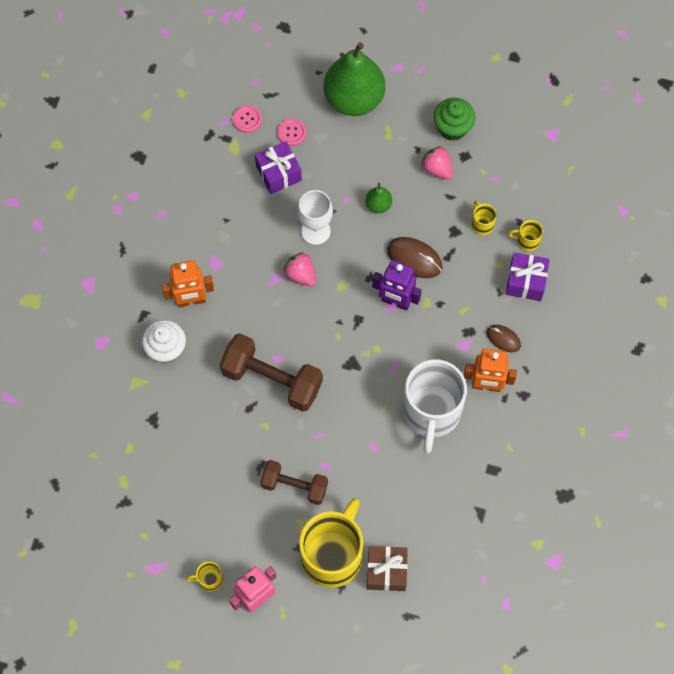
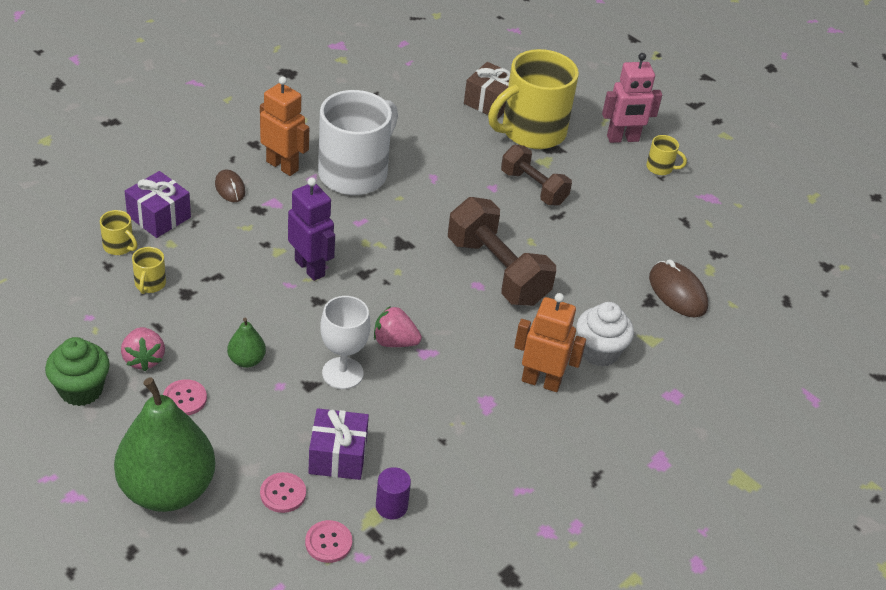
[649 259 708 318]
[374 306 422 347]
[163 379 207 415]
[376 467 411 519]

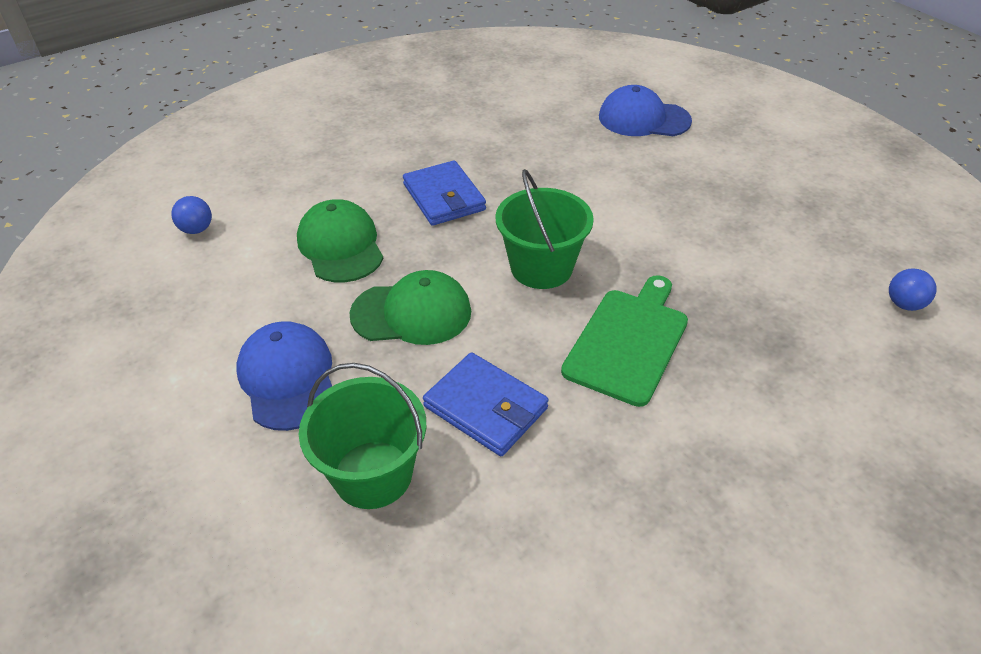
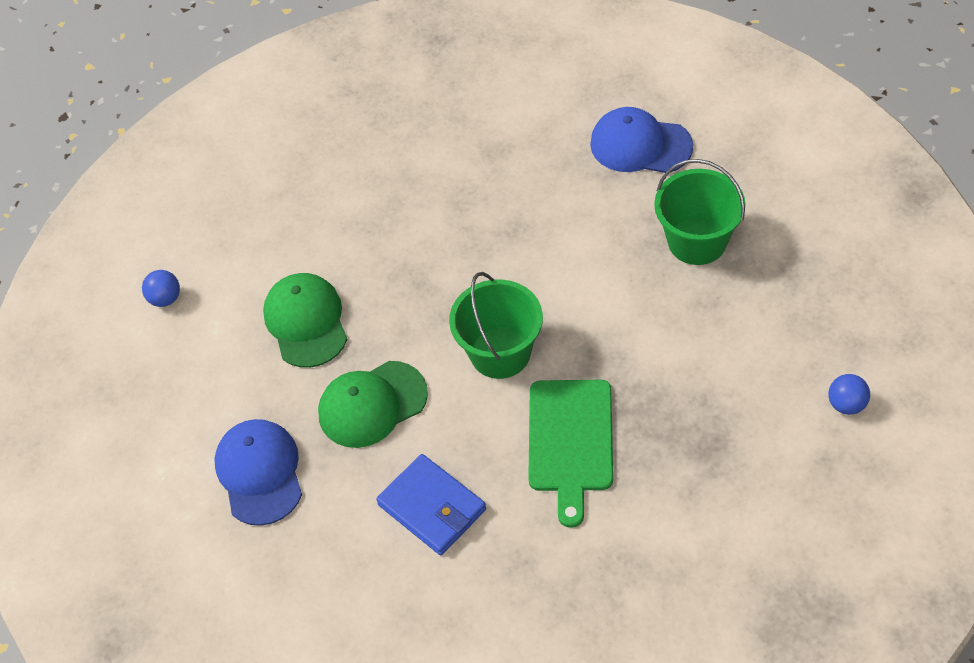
[403 160 486 226] (first image)
[318 361 428 448]
[528 380 613 528]
[654 159 746 265]

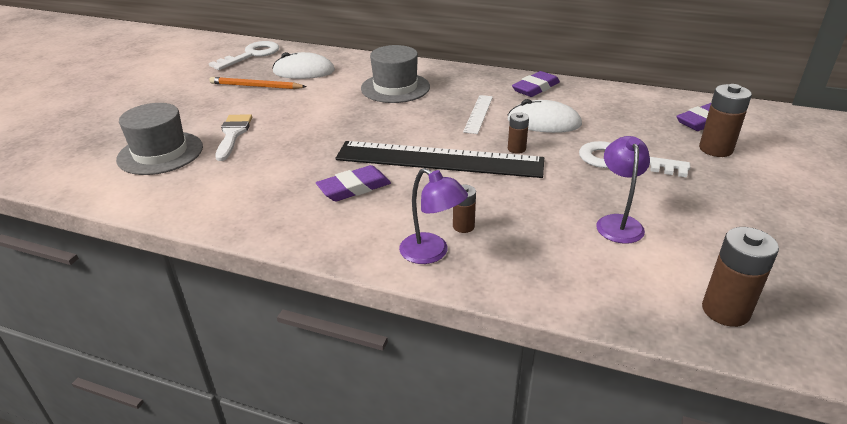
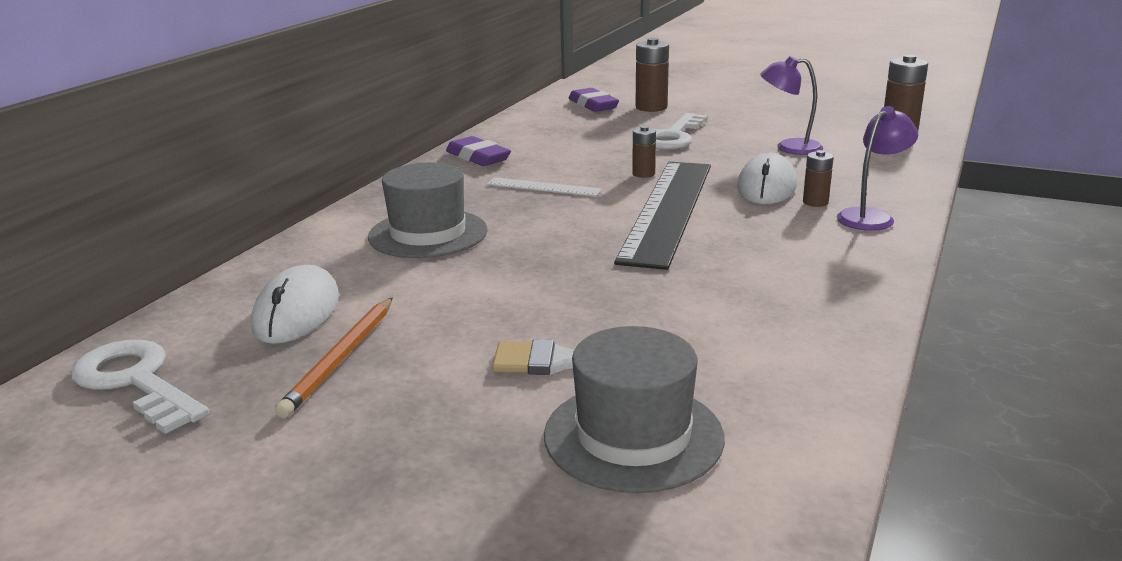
[737 152 797 204]
[316 165 391 201] (first image)

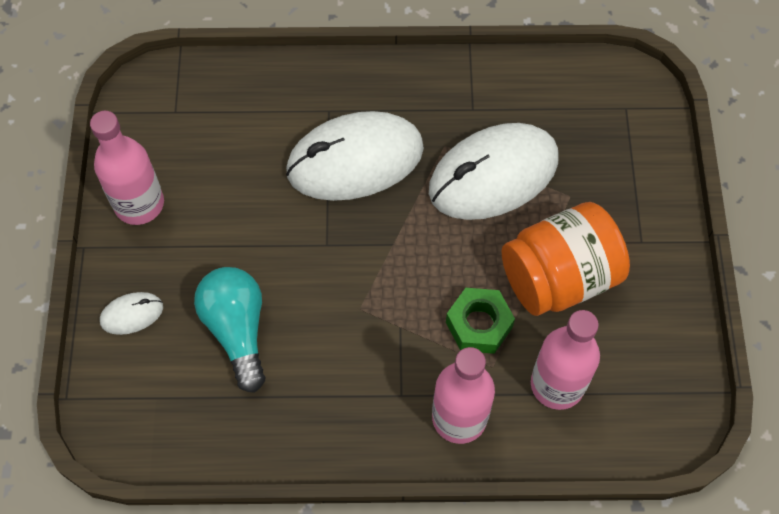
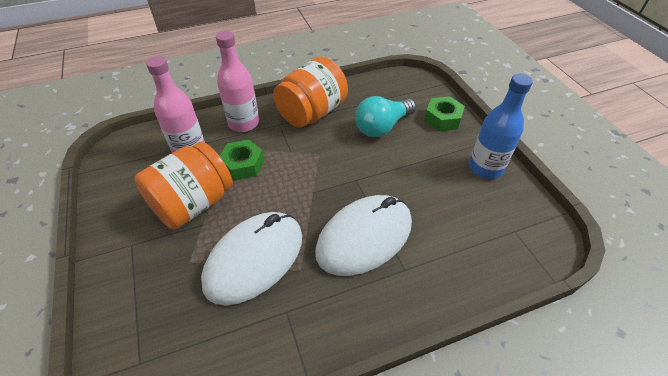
[469 74 533 179]
[355 96 416 137]
[424 96 465 131]
[273 57 348 127]

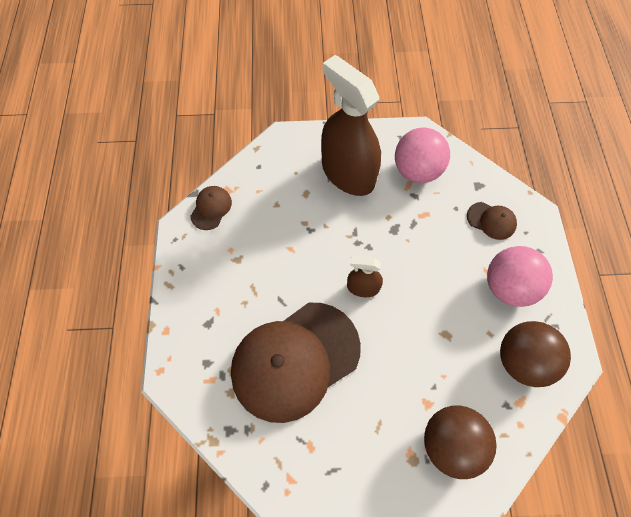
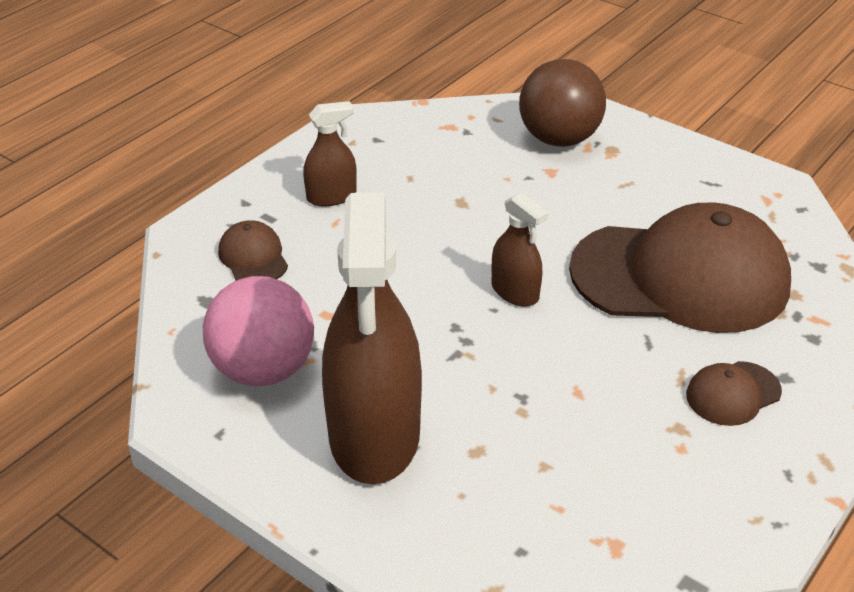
[686 361 782 426]
[303 101 357 206]
[500 321 571 387] (first image)

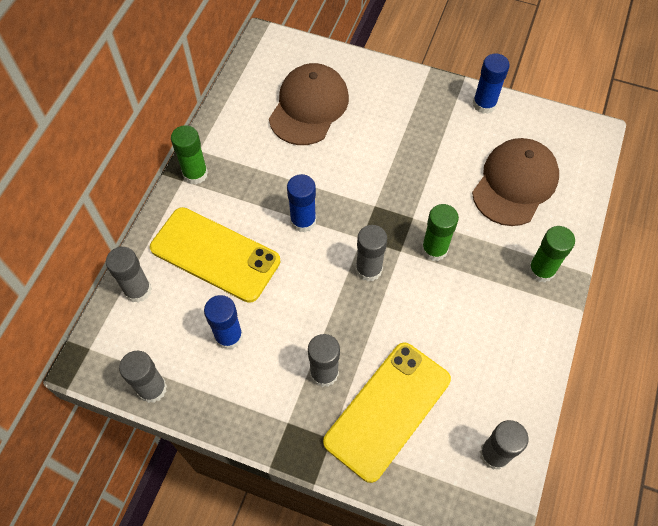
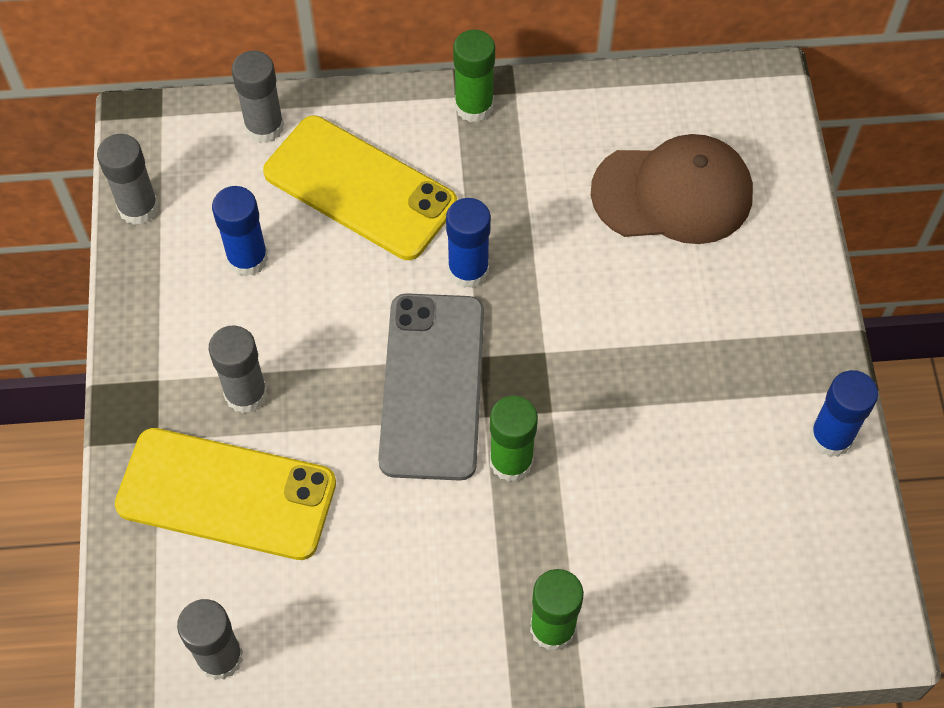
[472 138 559 226] (first image)
[263 115 457 260]
[378 293 484 481]

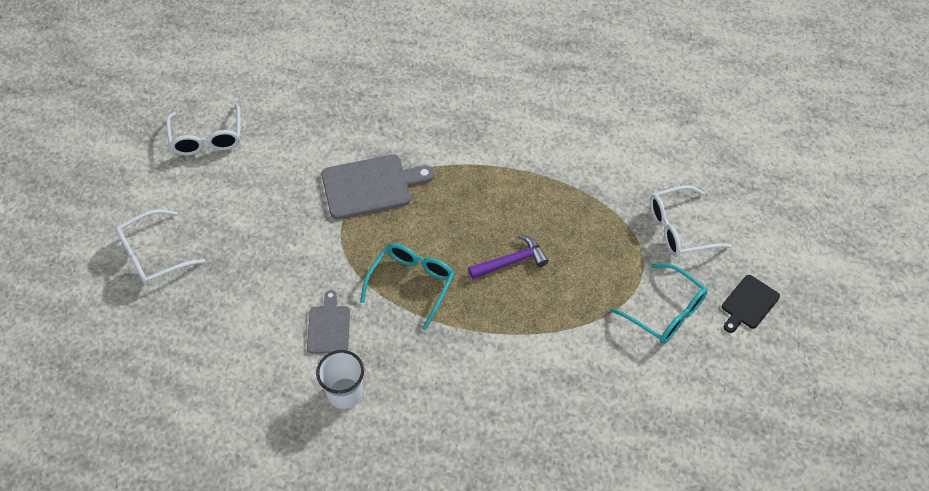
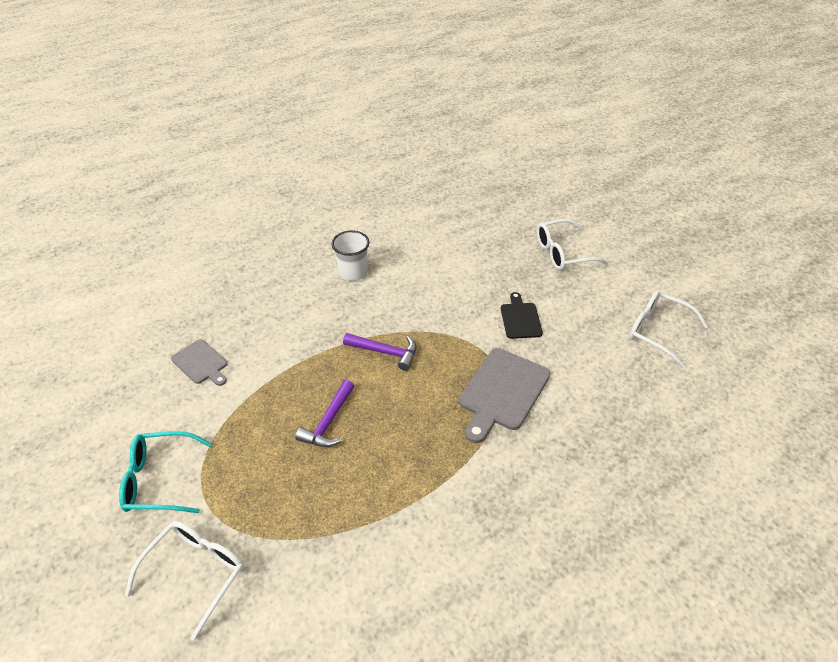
[537 219 608 270]
[343 333 416 371]
[501 292 543 339]
[171 339 227 386]

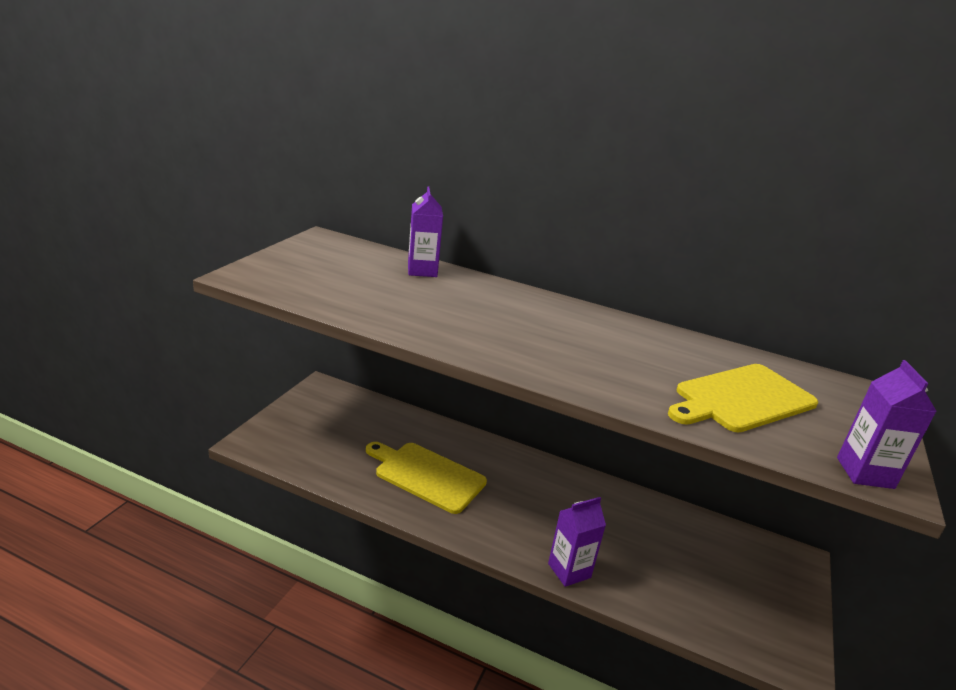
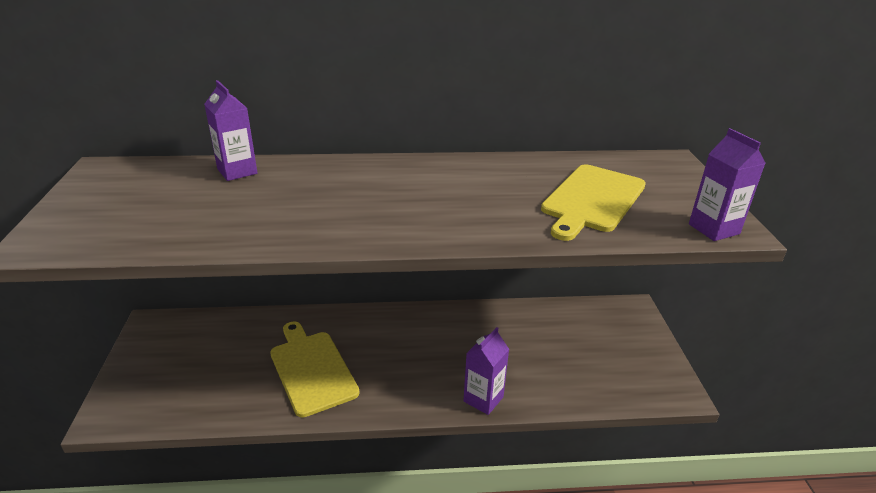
[270 321 359 418]

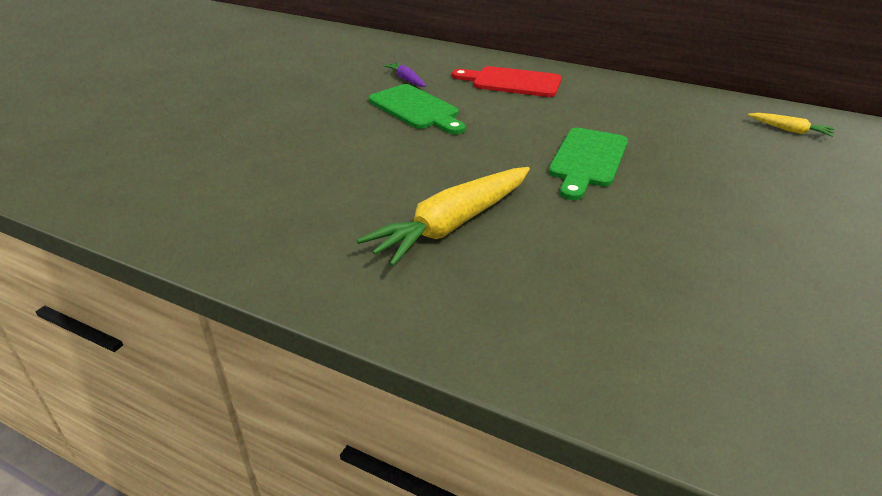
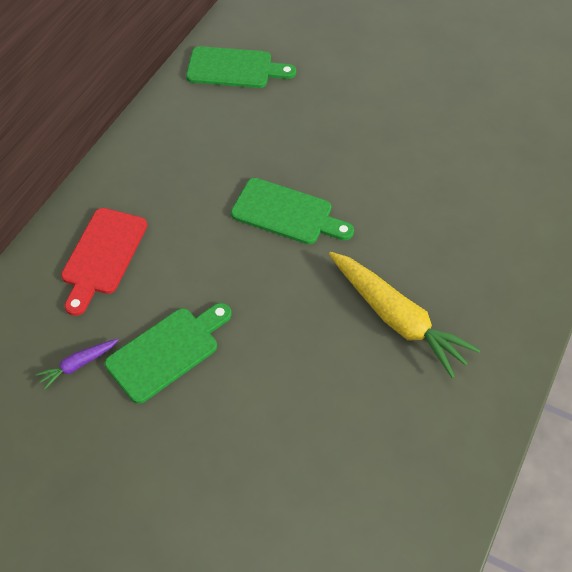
[186 46 296 88]

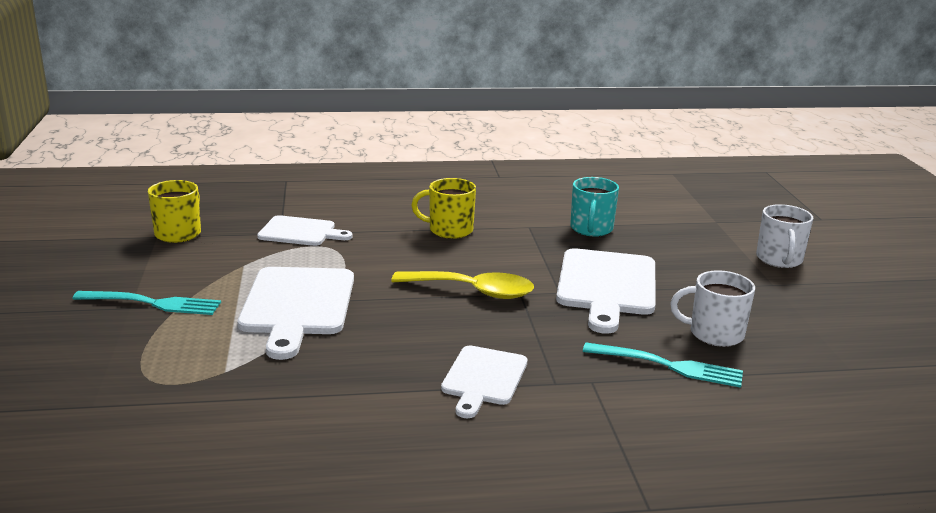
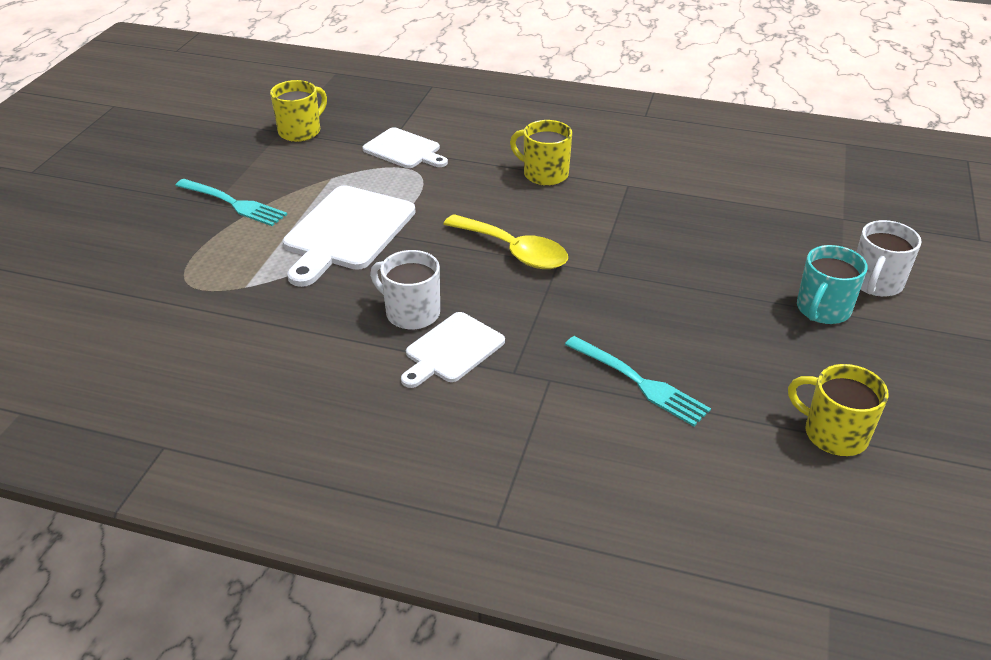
[797 245 868 324]
[556 248 656 334] (first image)
[370 250 440 330]
[788 364 888 456]

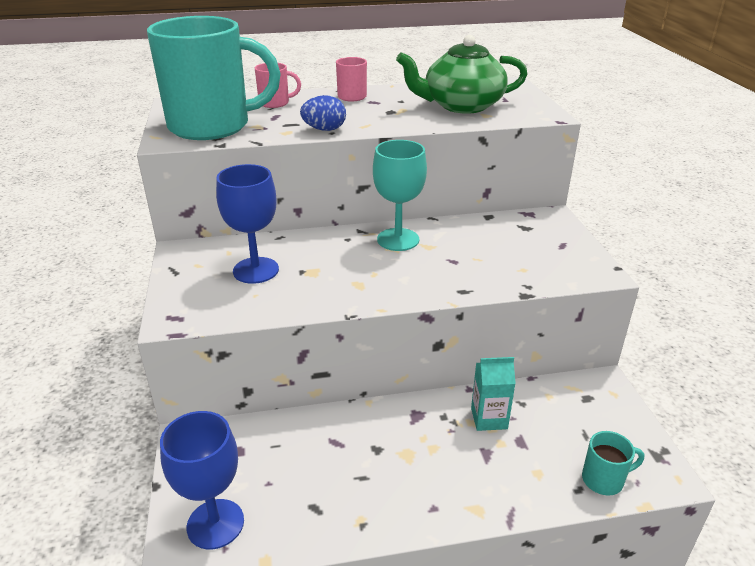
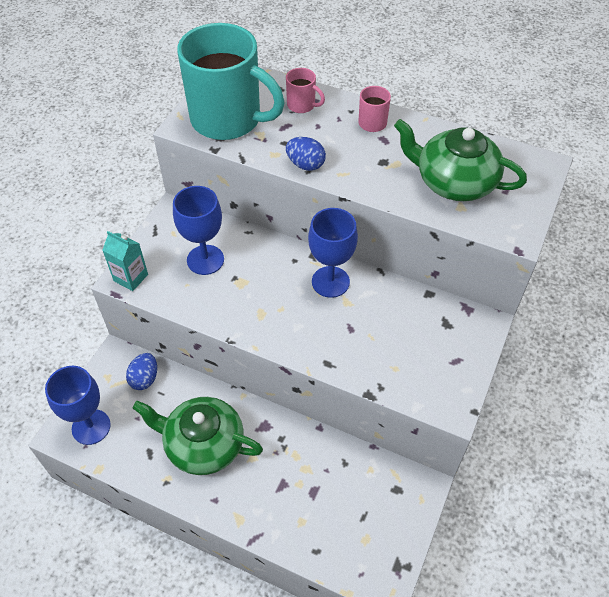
[308 208 358 298]
[103 231 148 291]
[582 431 644 496] (first image)
[126 353 157 390]
[132 397 263 475]

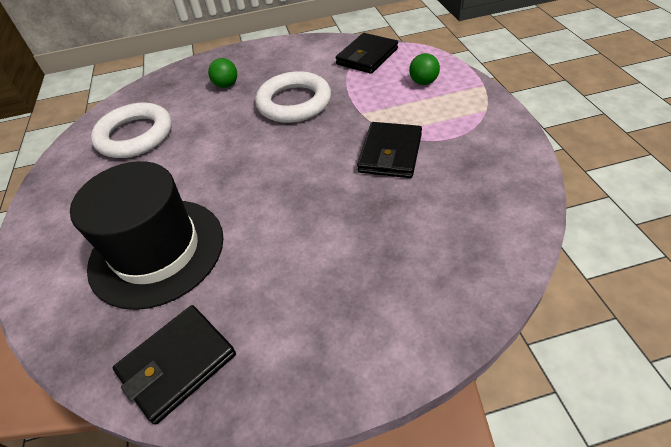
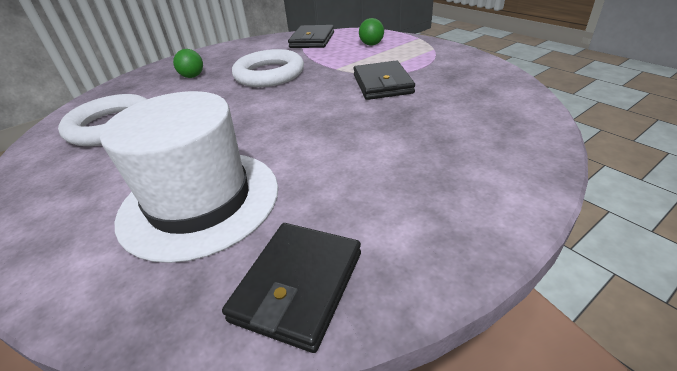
[100 91 278 263]

